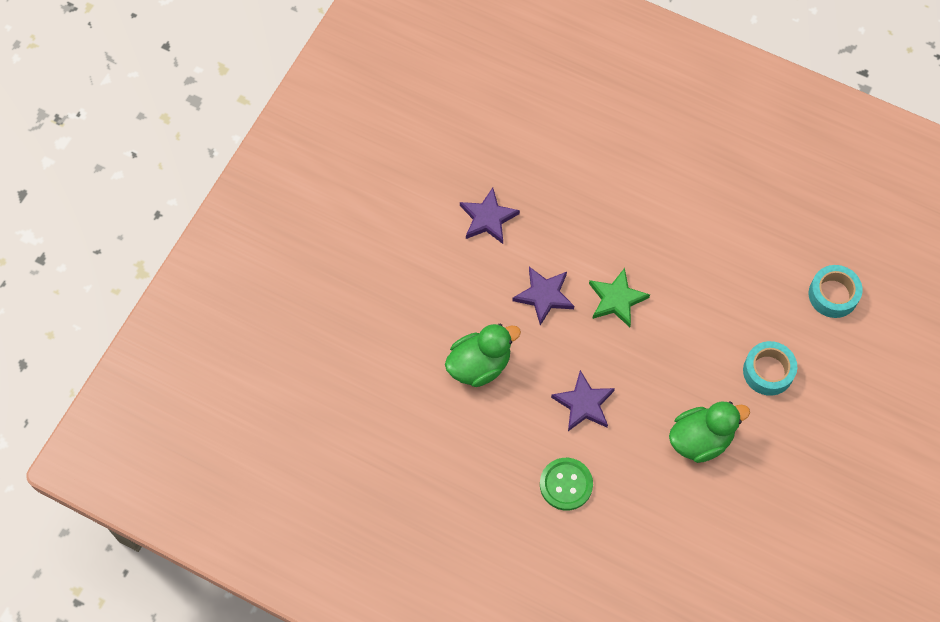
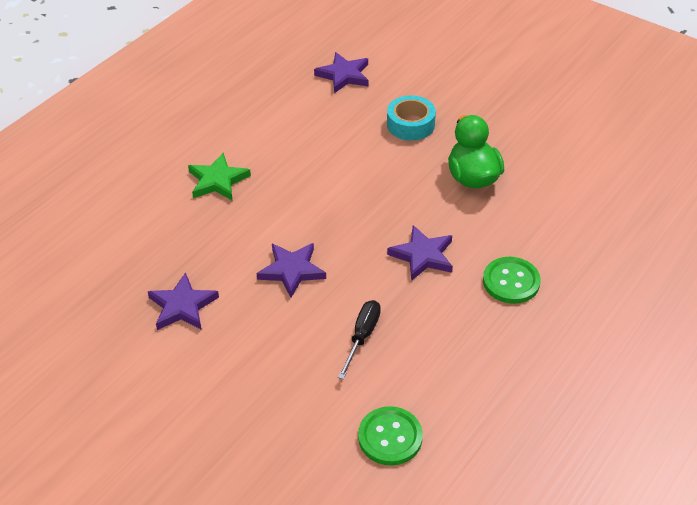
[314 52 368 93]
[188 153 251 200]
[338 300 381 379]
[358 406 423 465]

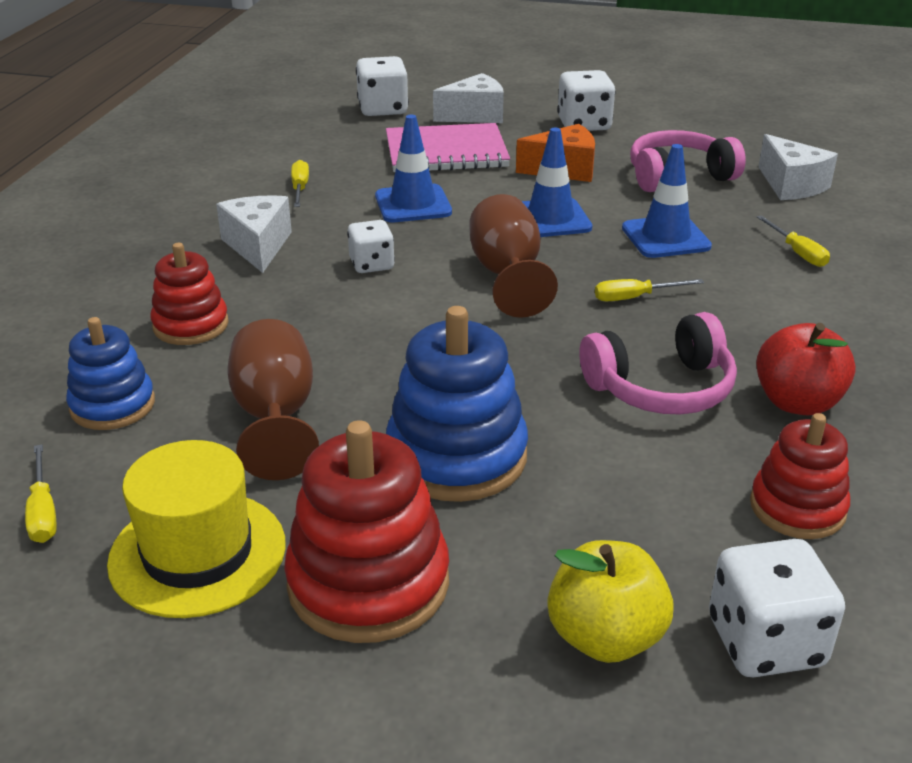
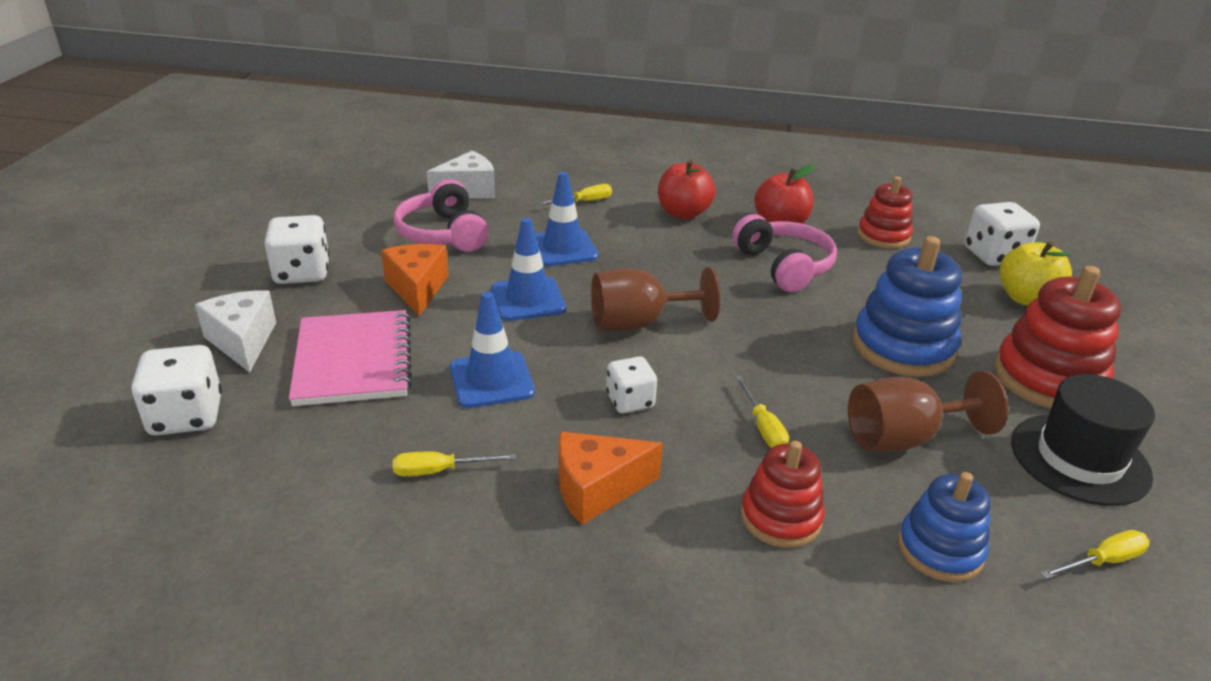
[559 431 663 525]
[735 376 789 448]
[1011 374 1155 506]
[658 159 716 219]

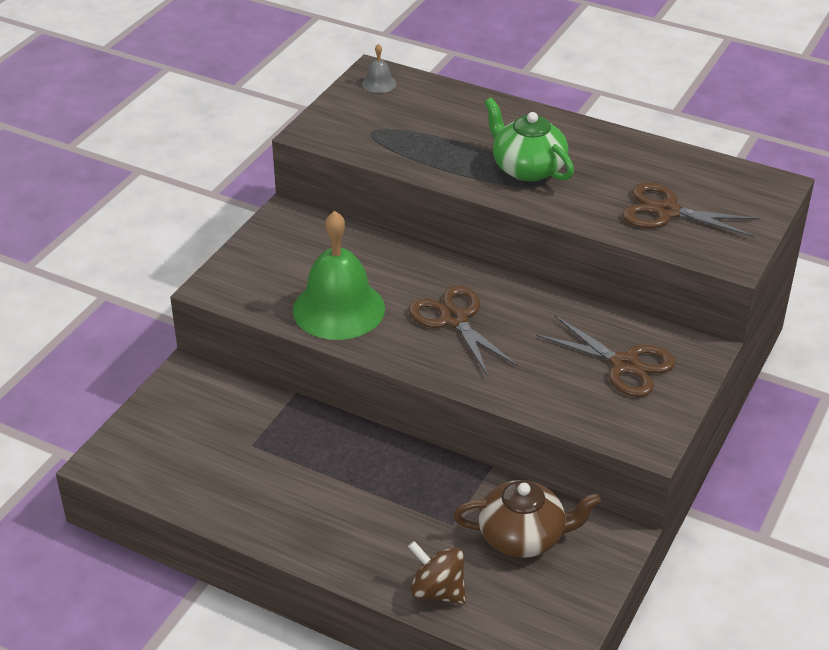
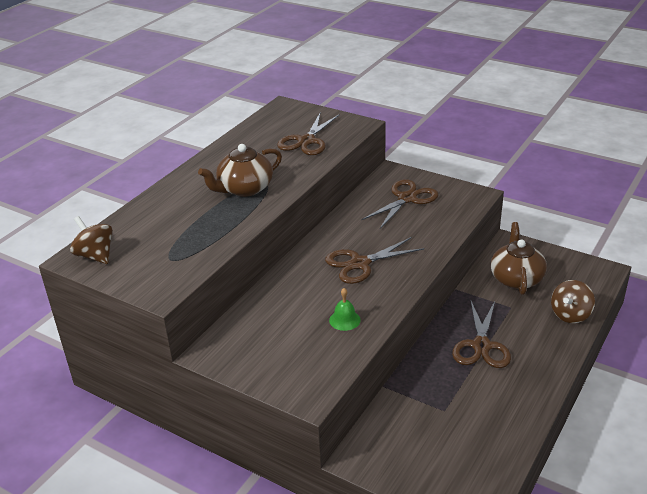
[70 216 113 264]
[198 144 282 197]
[329 288 361 331]
[452 301 511 368]

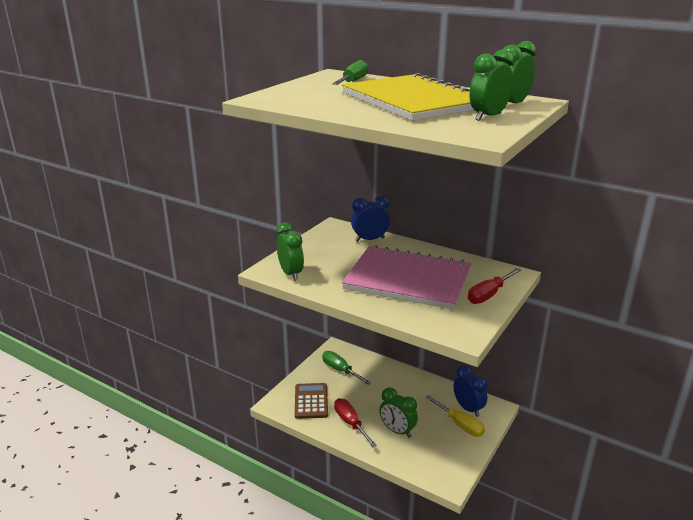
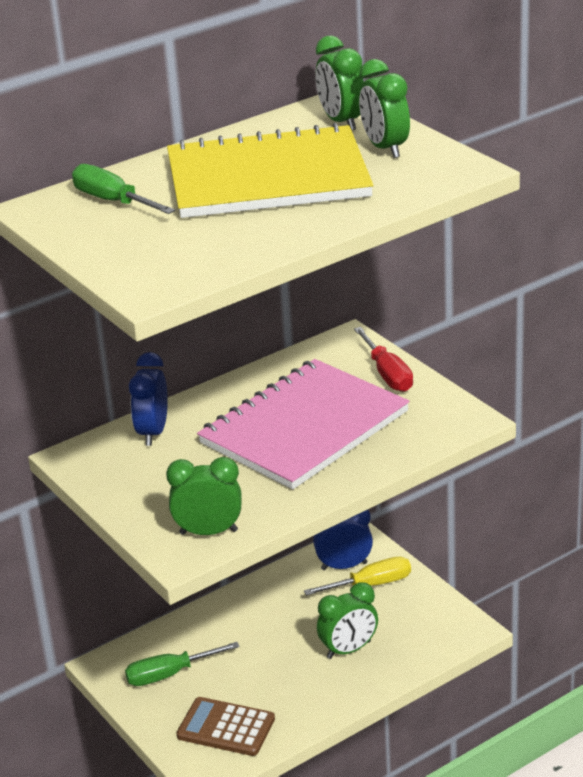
[334 398 376 447] (first image)

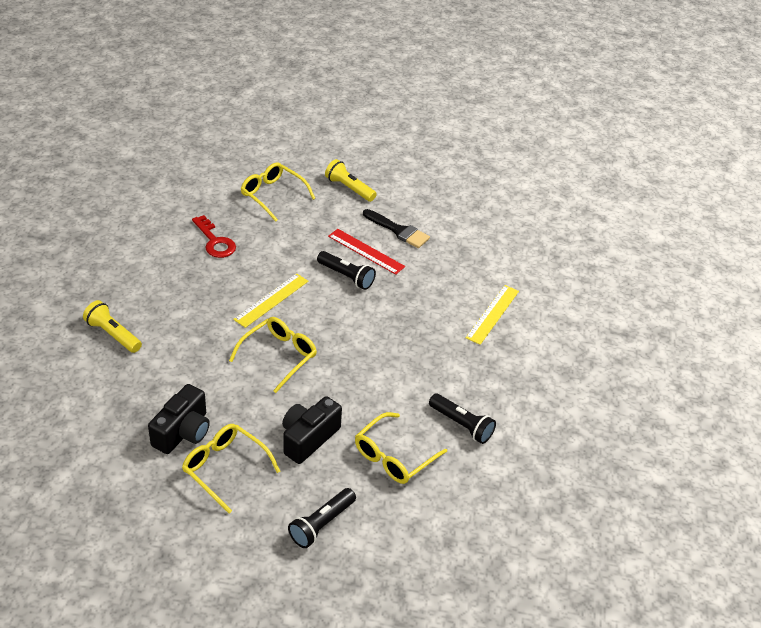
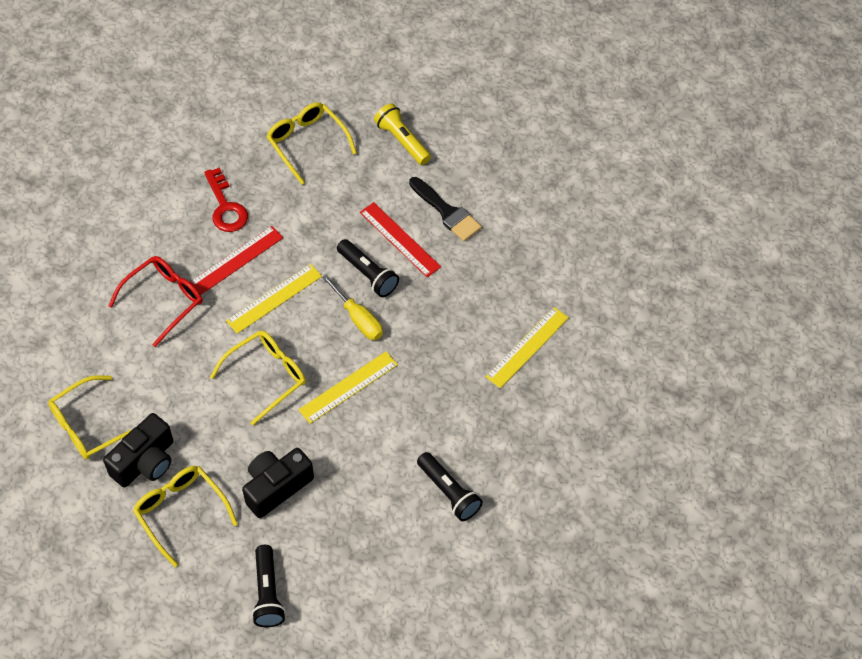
[83 300 142 353] (first image)
[48 375 131 460]
[252 545 286 627]
[190 226 284 295]
[109 256 202 347]
[322 275 383 340]
[298 351 398 424]

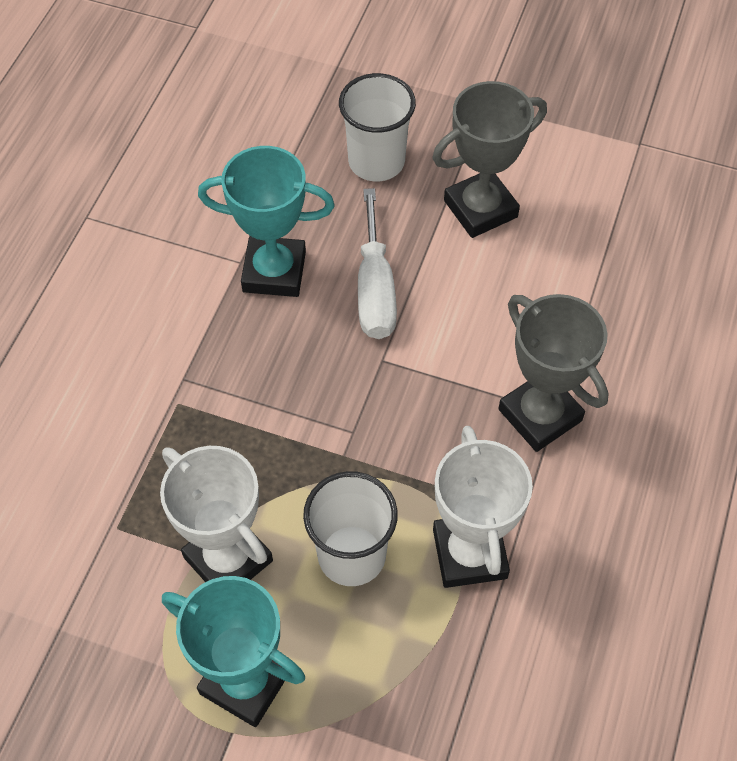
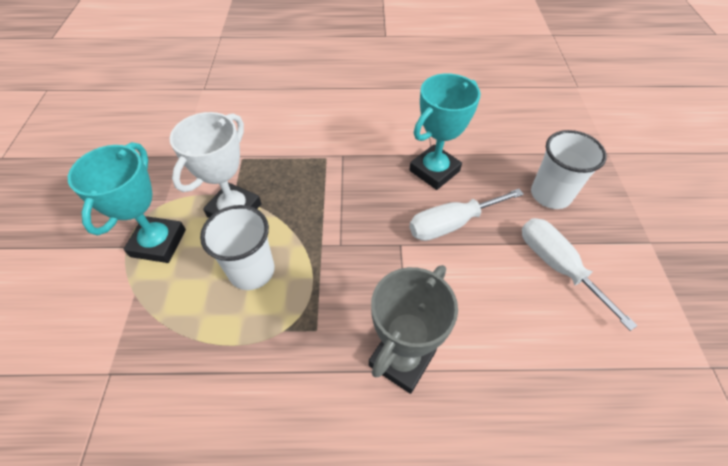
[522 218 638 331]
[409 73 481 190]
[433 426 533 588] (first image)

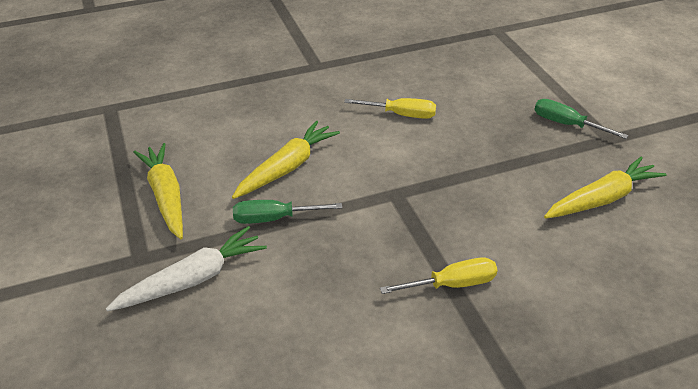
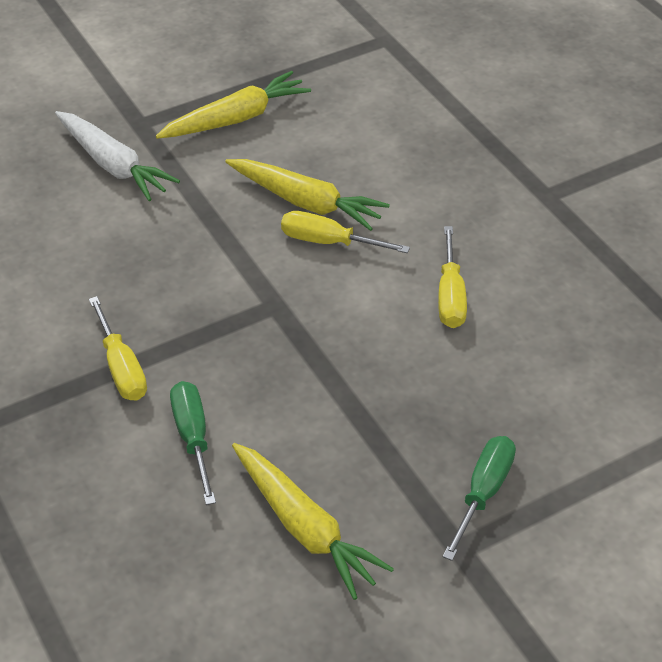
[170 381 216 505]
[281 211 410 253]

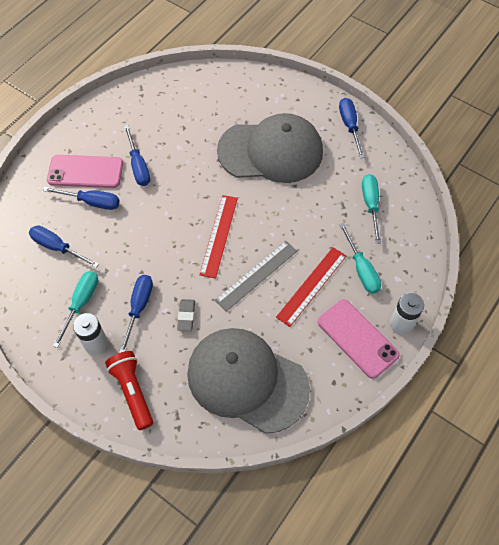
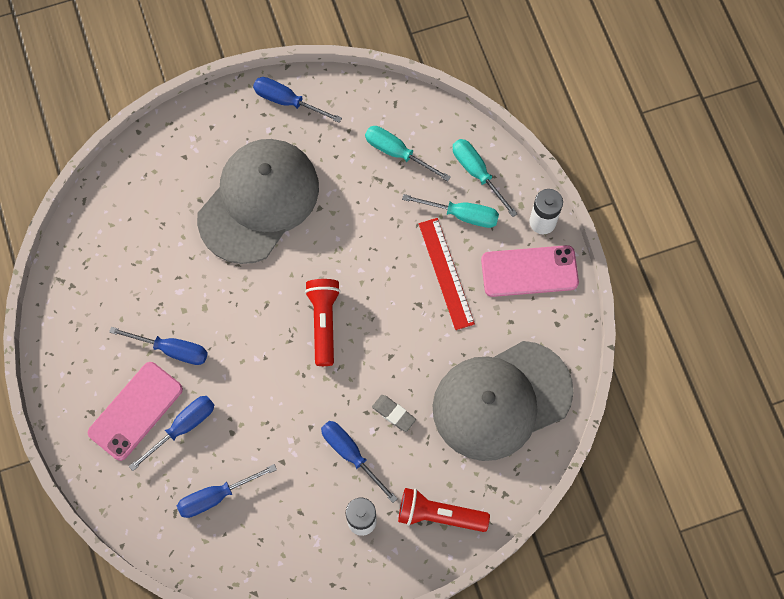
[305 279 341 366]
[215 241 297 312] (first image)
[453 139 517 217]

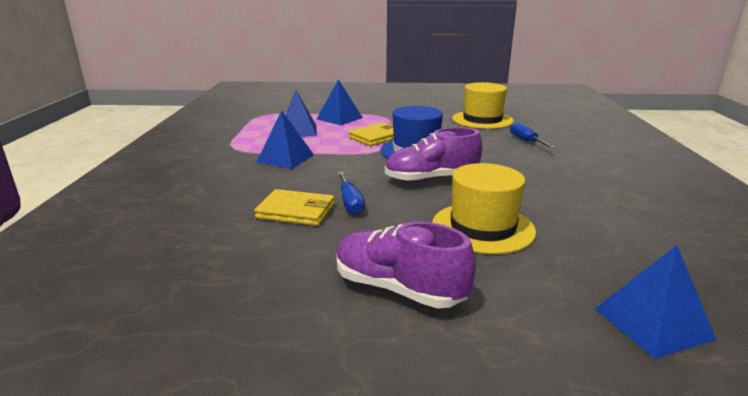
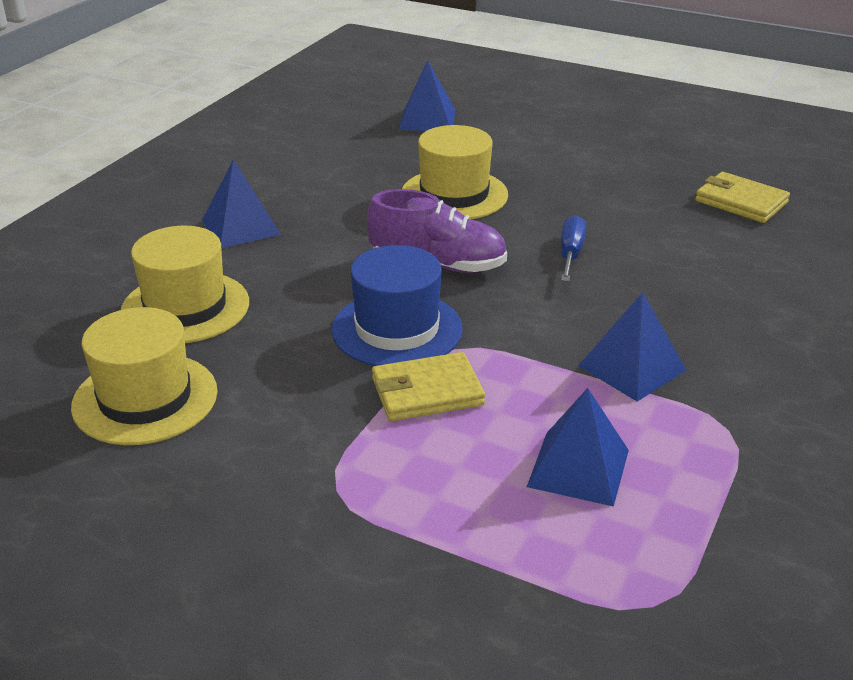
[202 159 281 248]
[121 226 249 343]
[695 172 790 223]
[336 222 476 309] (first image)

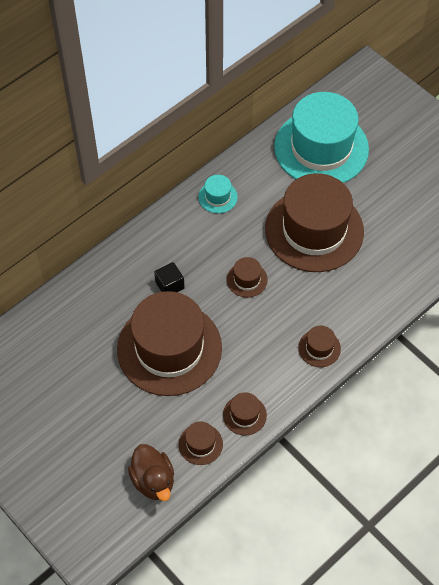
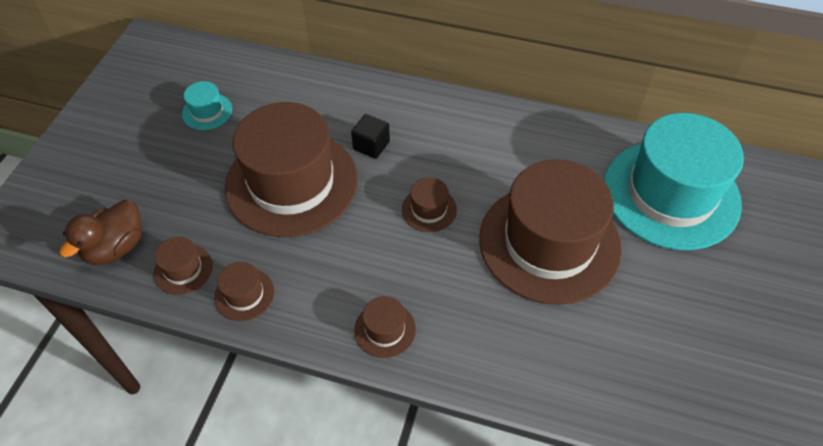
[182 81 232 130]

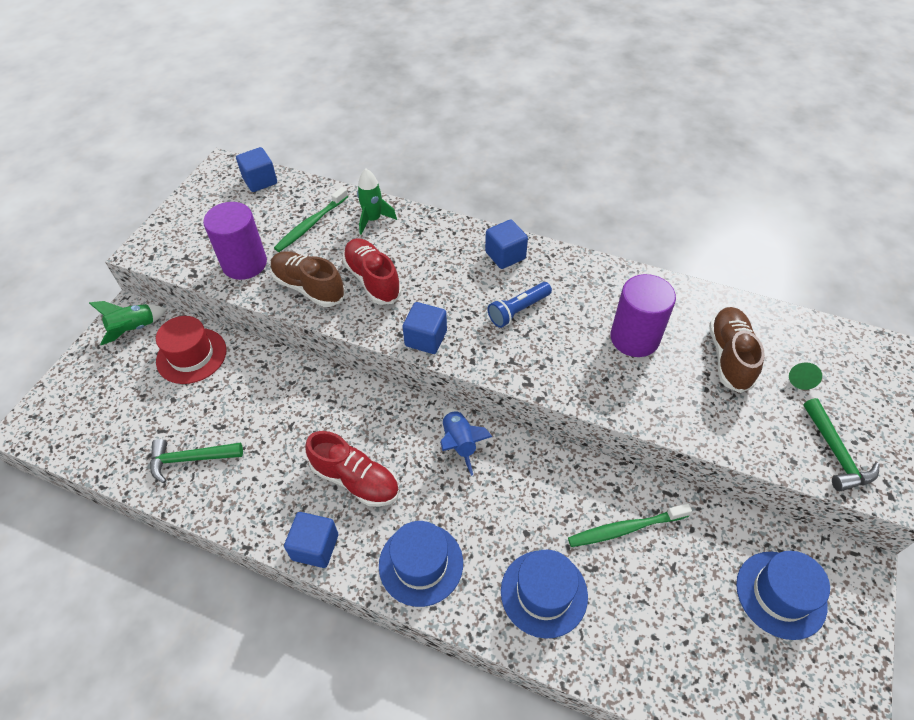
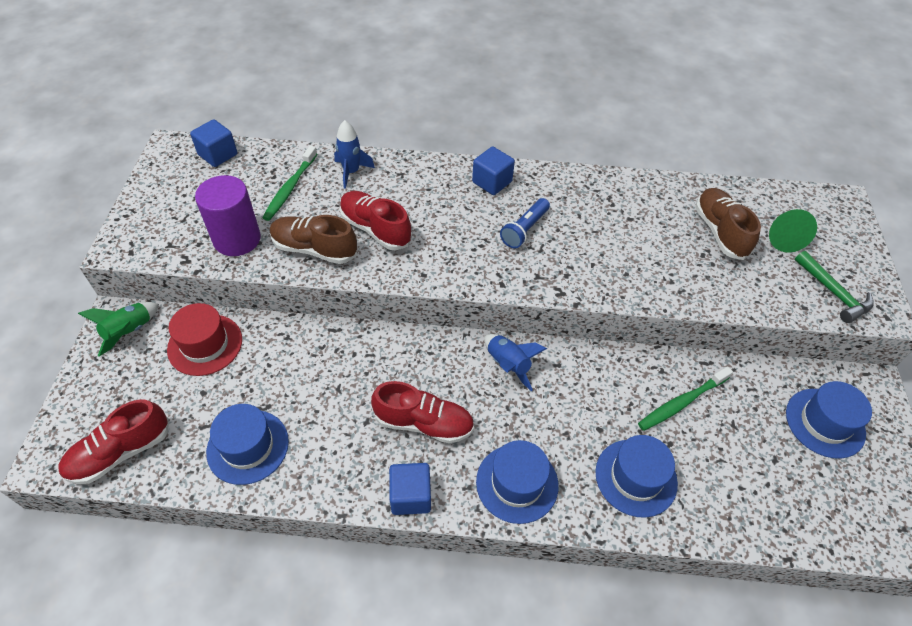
[334 120 375 189]
[610 274 676 357] (first image)
[402 302 447 354] (first image)
[769 209 817 253]
[206 404 289 485]
[58 399 169 484]

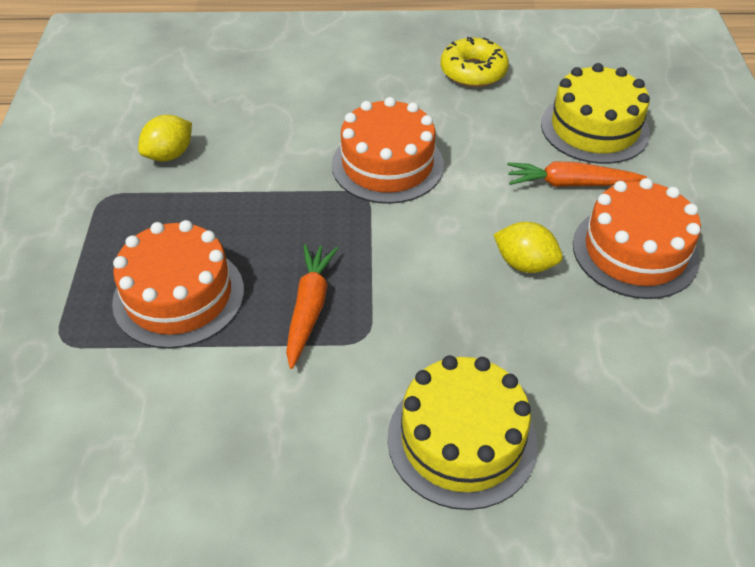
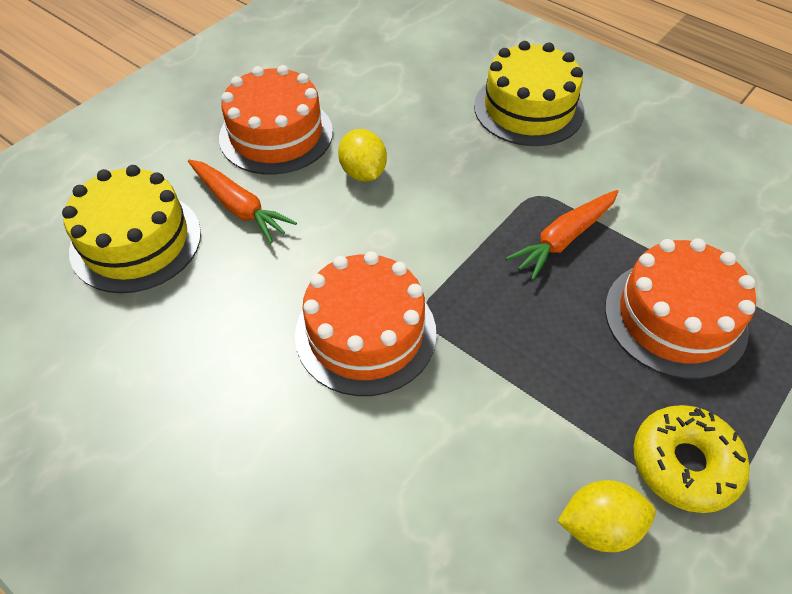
[633 405 750 513]

